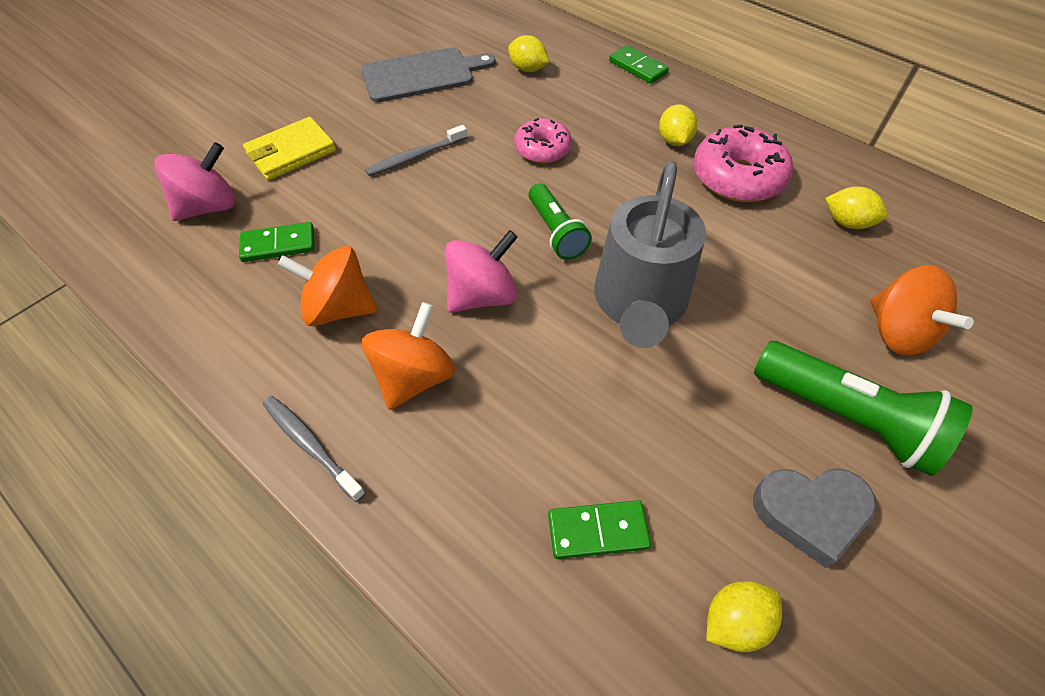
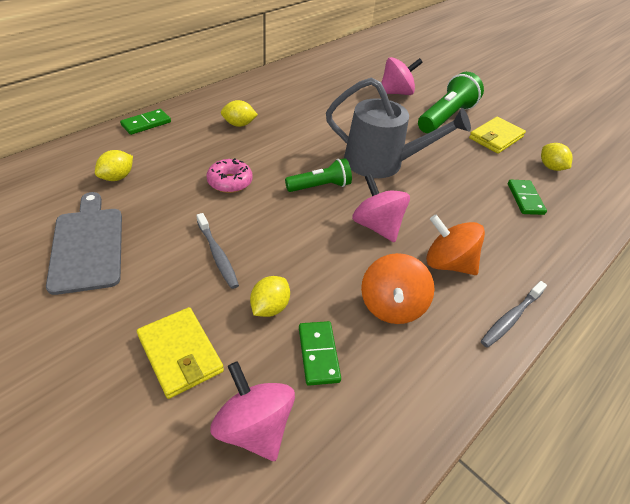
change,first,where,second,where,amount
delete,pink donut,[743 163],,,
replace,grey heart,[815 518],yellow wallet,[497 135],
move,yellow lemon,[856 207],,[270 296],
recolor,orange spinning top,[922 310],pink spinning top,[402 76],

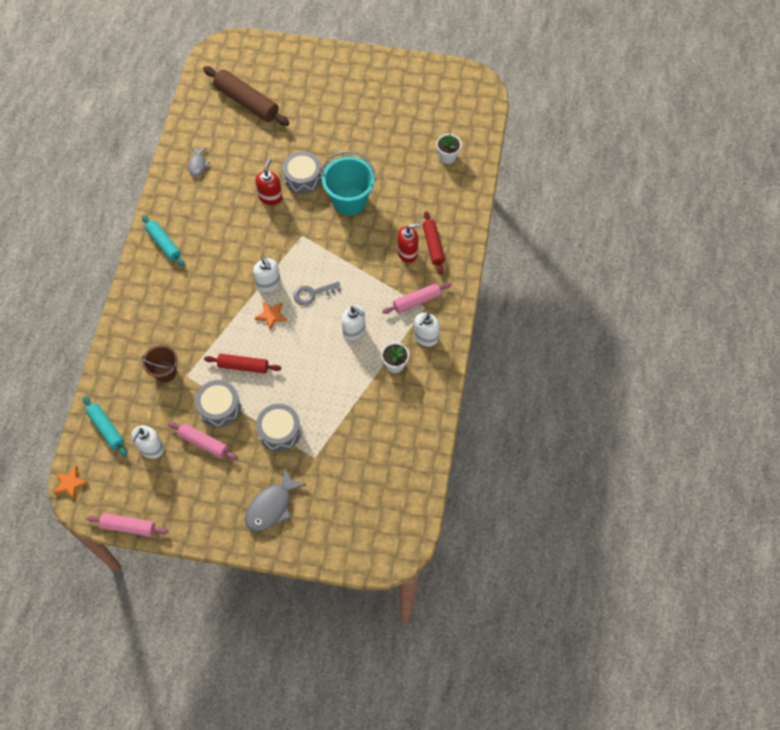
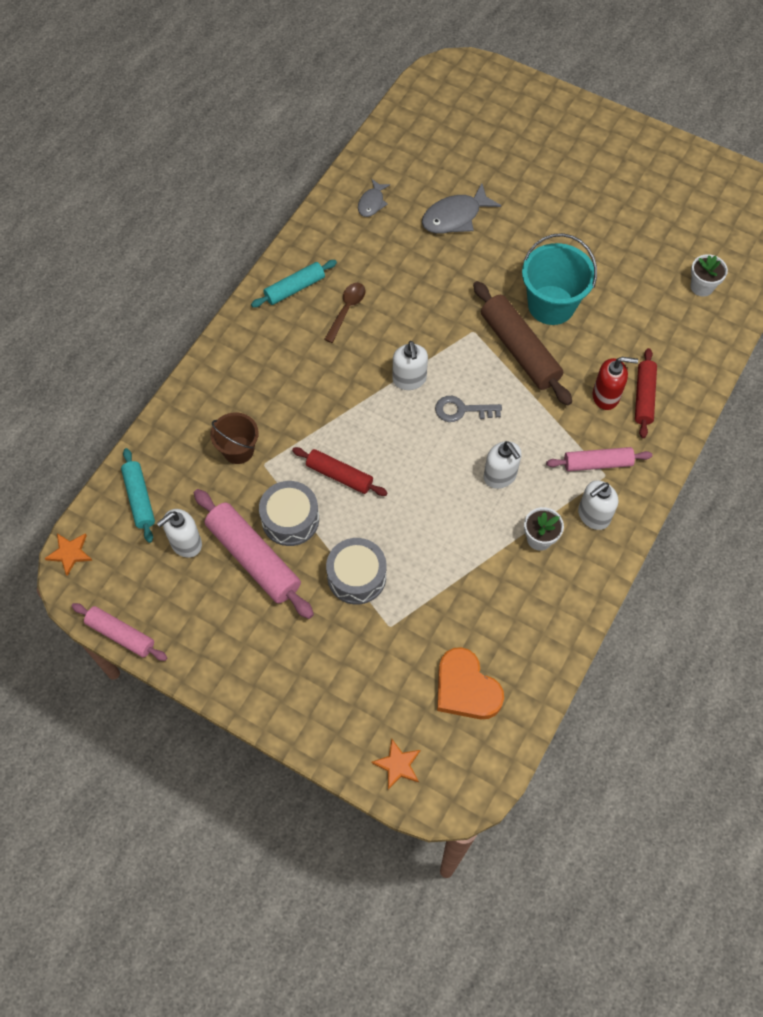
change,first,where,second,where,amount
rotate,turquoise rolling pin,[163 241],,[294 284],75 degrees clockwise
resize,pink rolling pin,[203 441],,[254 554],x1.64
move,brown rolling pin,[246 96],,[522 343],
move,grey fish,[276 499],,[461 208],
move,orange star,[271 316],,[396 764],
delete,red soap dispenser,[269 182],,,
delete,grey drum,[302 172],,,
insert,,,brown spoon,[345 313],
insert,,,orange heart,[470 683],

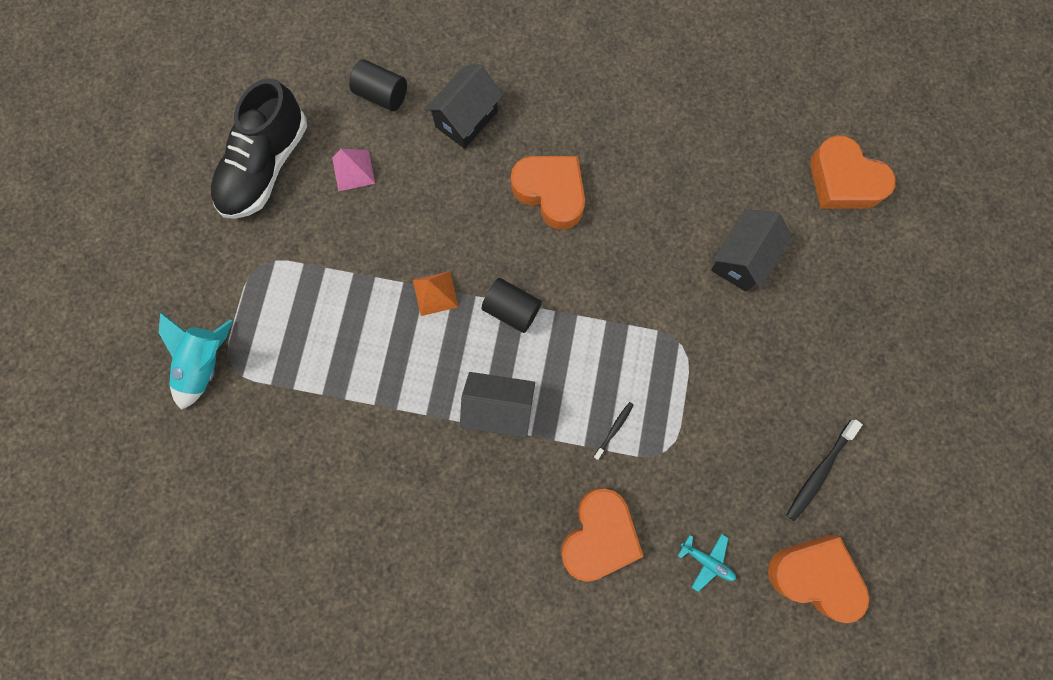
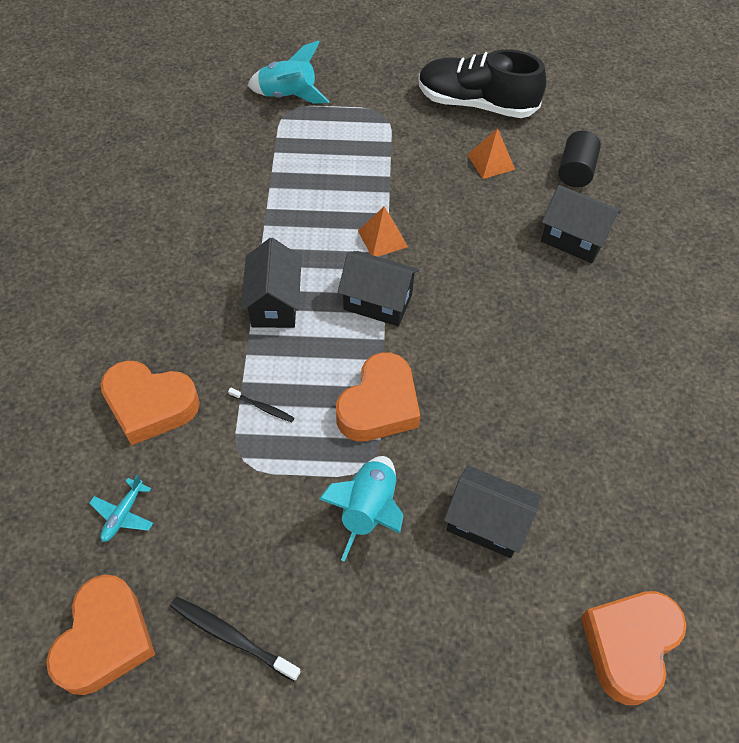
change,first,where,second,where,amount
recolor,pink pyramid,[353 170],orange pyramid,[491 153],
replace,black cylinder,[512 305],black house,[379 288],
move,orange heart,[548 193],,[378 396],
insert,,,turquoise rocket,[361 509],

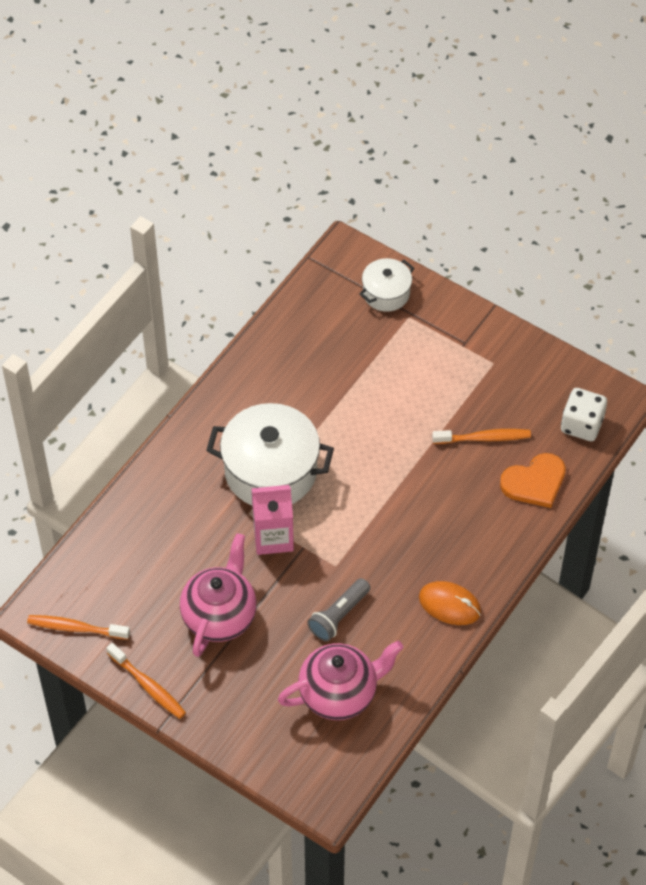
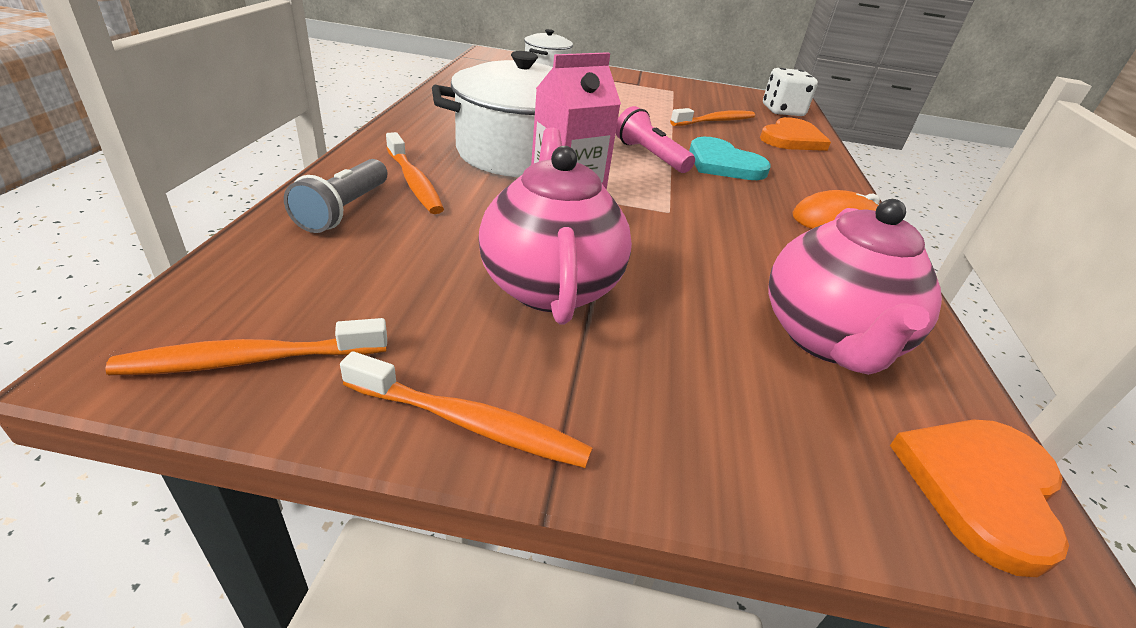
change,first,where,second,where,amount
rotate,pink teapot,[340 680],,[855 287],150 degrees clockwise
move,grey flashlight,[338 610],,[335 196],
insert,,,orange toothbrush,[415 173],
insert,,,pink flashlight,[655 139],
insert,,,turquoise heart,[730 158],
insert,,,orange heart,[979 498],

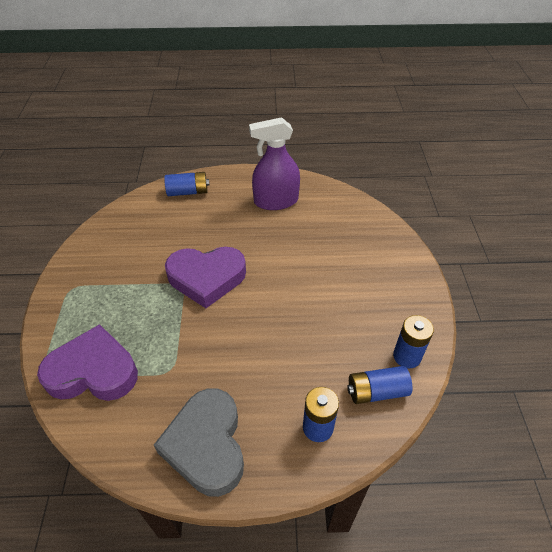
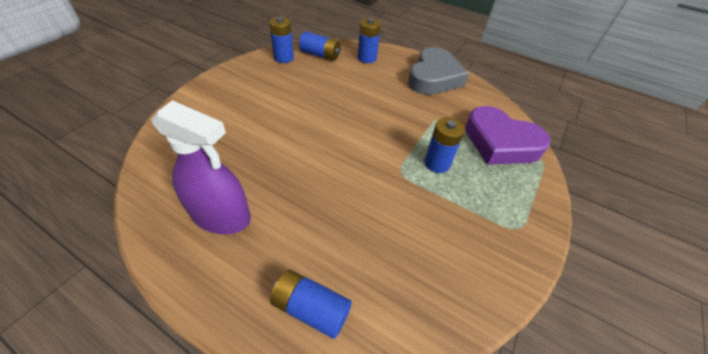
change,first,where,second,where,amount
delete,purple heart,[205 277],,,
insert,,,blue battery,[444 145],

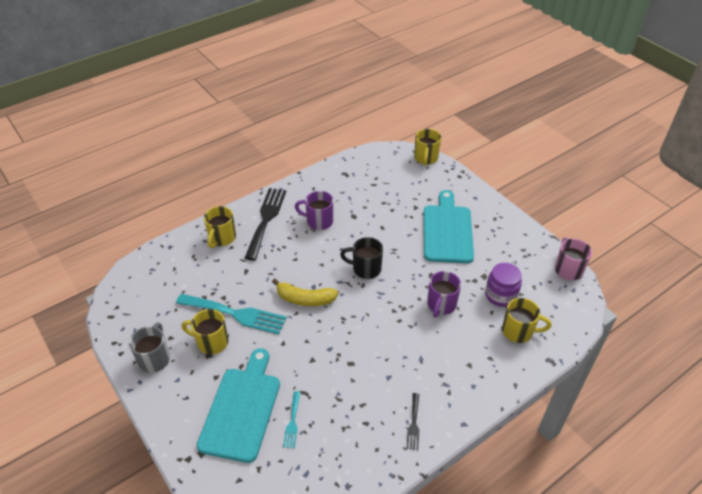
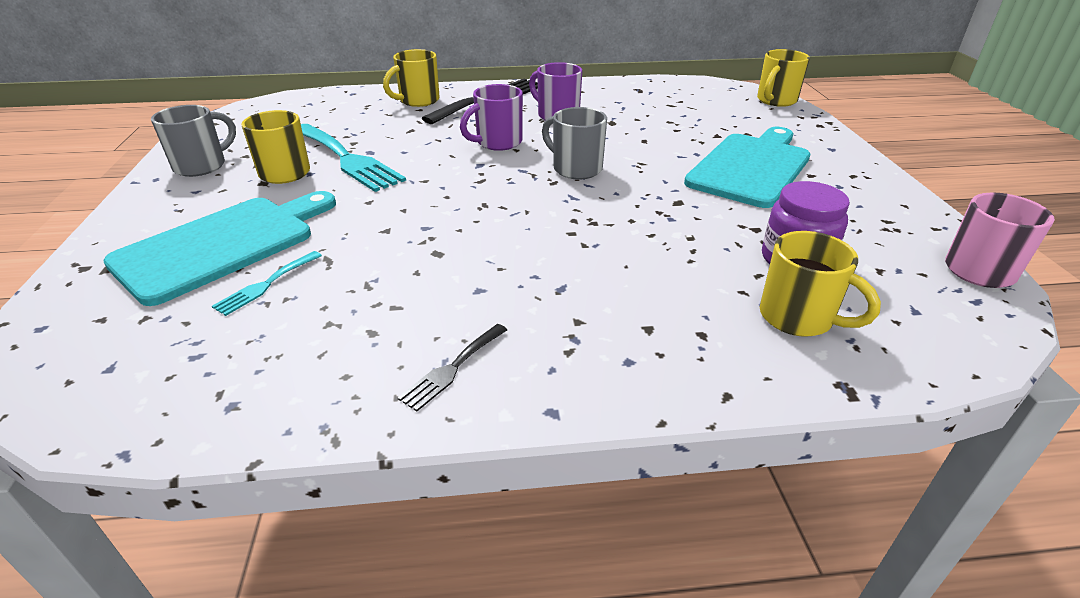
change,first,where,second,where,amount
delete,yellow banana,[305 292],,,
recolor,black mug,[361 258],grey mug,[574 143],
move,purple mug,[444 294],,[491 117],

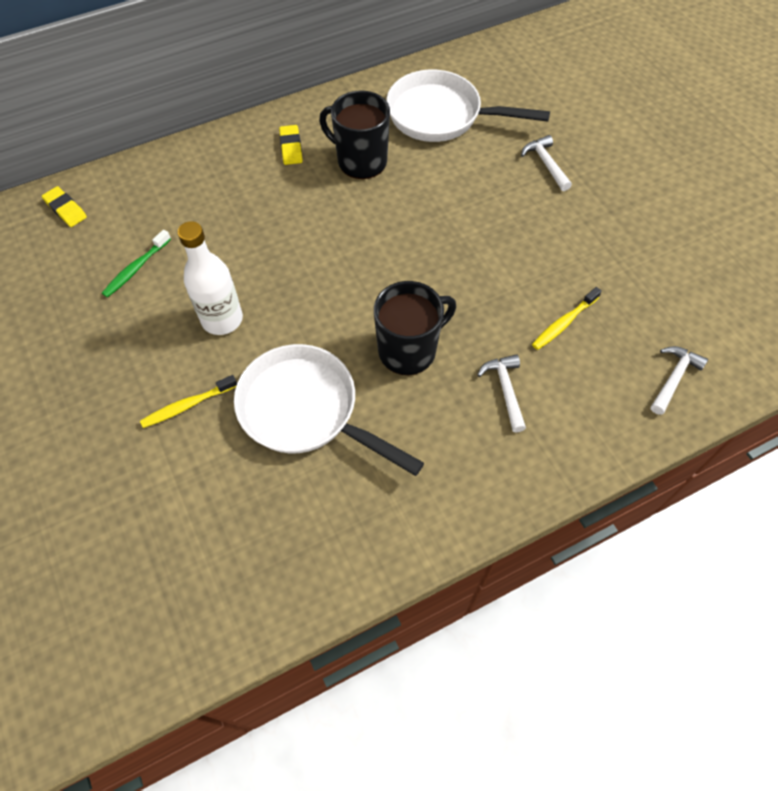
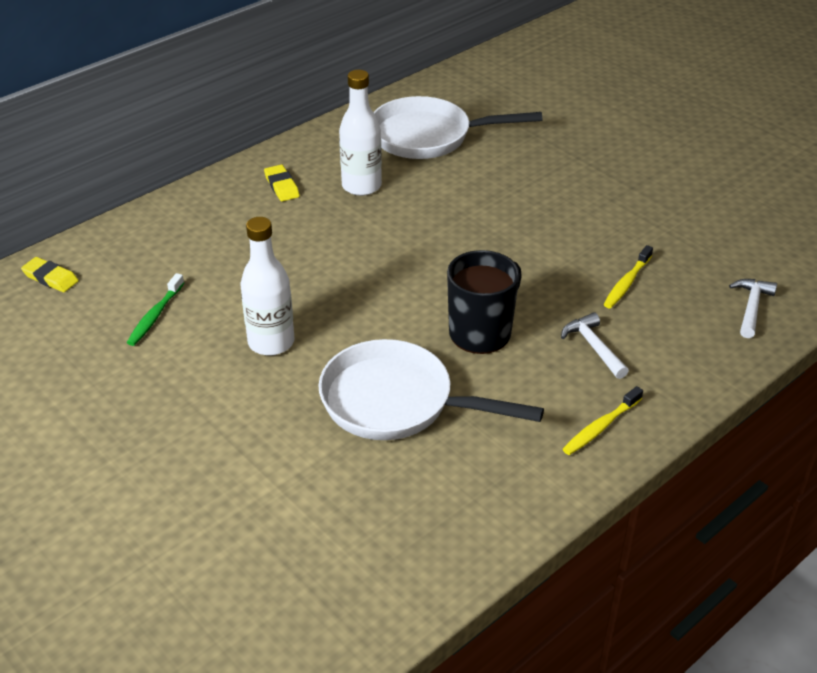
change,first,where,second,where,amount
move,yellow toothbrush,[188 401],,[603 420],
replace,black mug,[354 134],white bottle,[360 133],
delete,white hammer,[546 163],,,

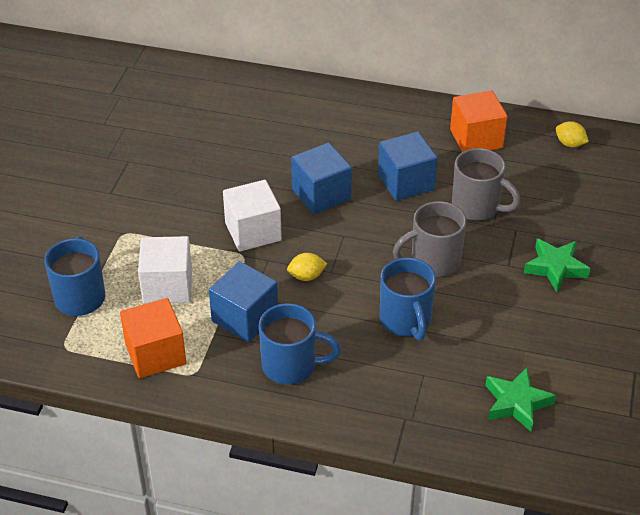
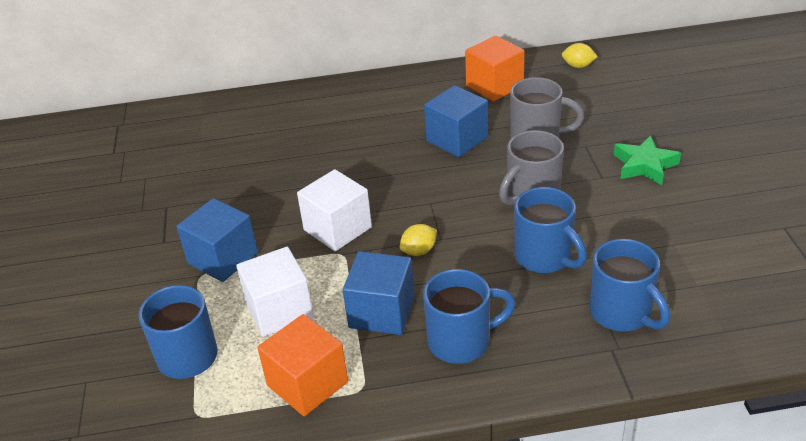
change,first,where,second,where,amount
move,blue cube,[321 178],,[217 240],
delete,green star,[520 399],,,
insert,,,blue mug,[630 285],

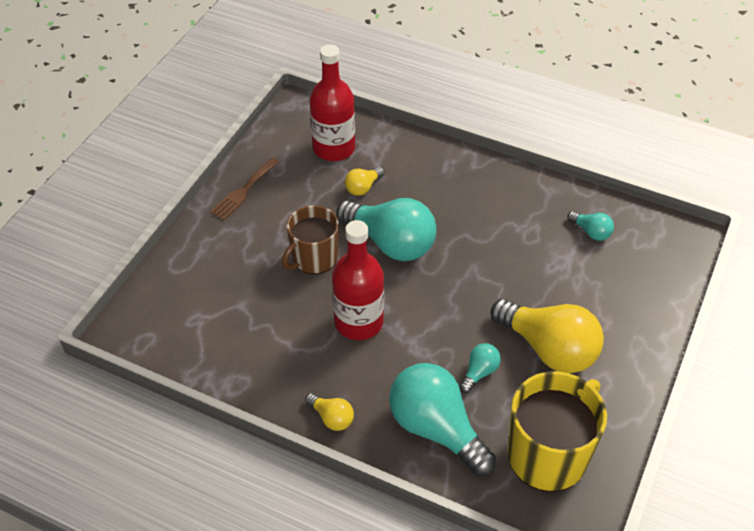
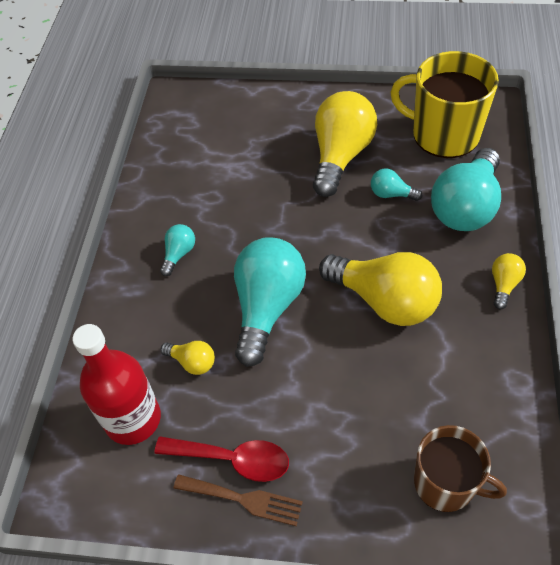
change,first,where,second,where,amount
move,brown mug,[310 239],,[460 468],
replace,red bottle,[358 280],yellow light bulb,[380 289],
move,turquoise light bulb,[590 226],,[177 250],
insert,,,red spoon,[221 459],

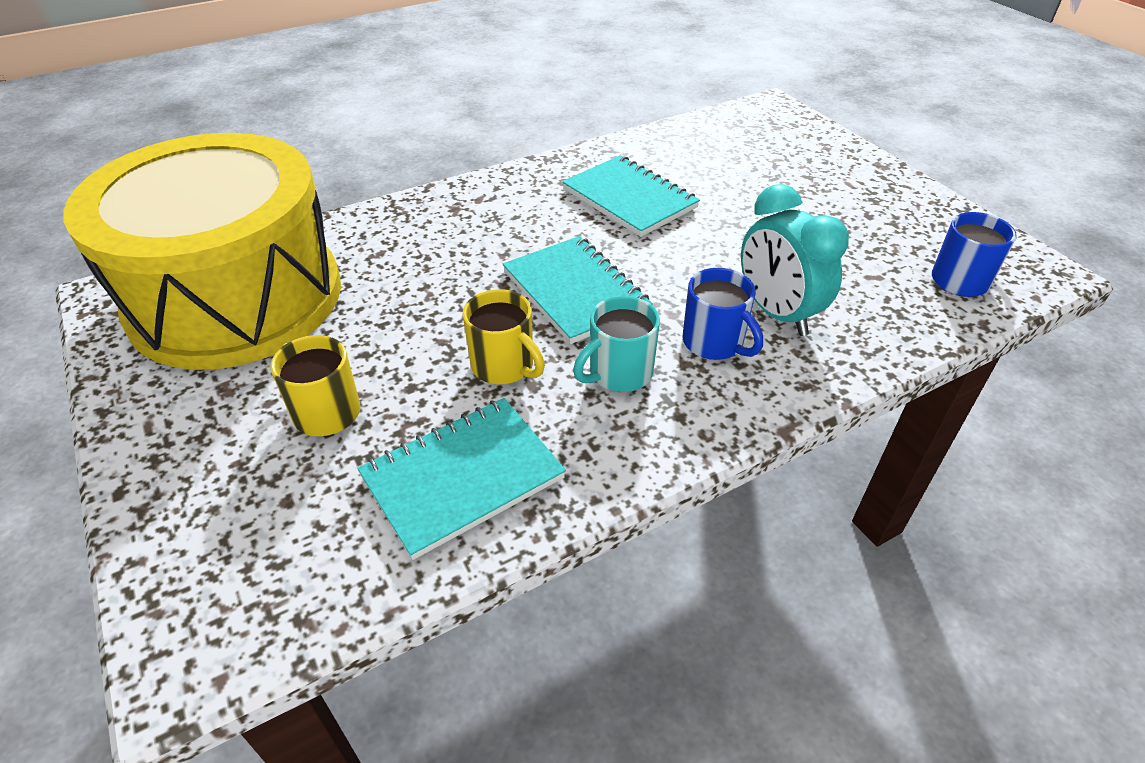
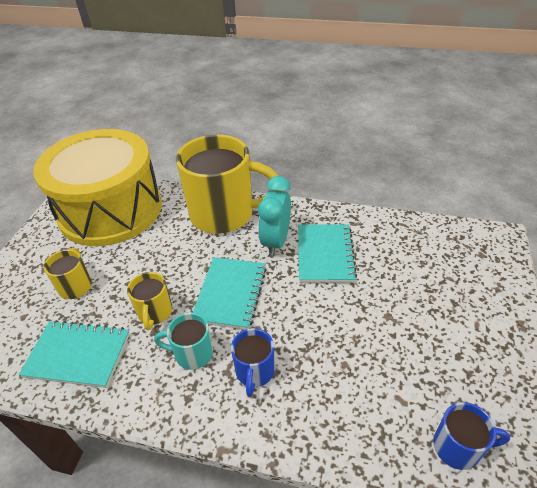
change,first,where,second,where,amount
move,turquoise clock,[795 260],,[274 216],
insert,,,yellow mug,[228 184],

